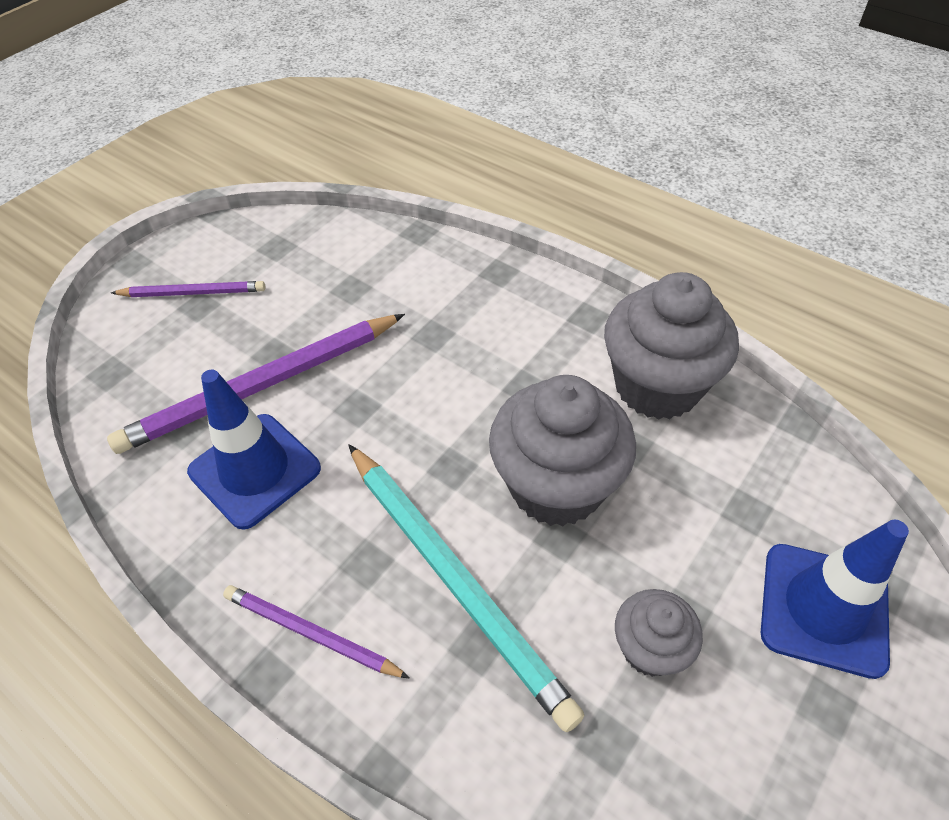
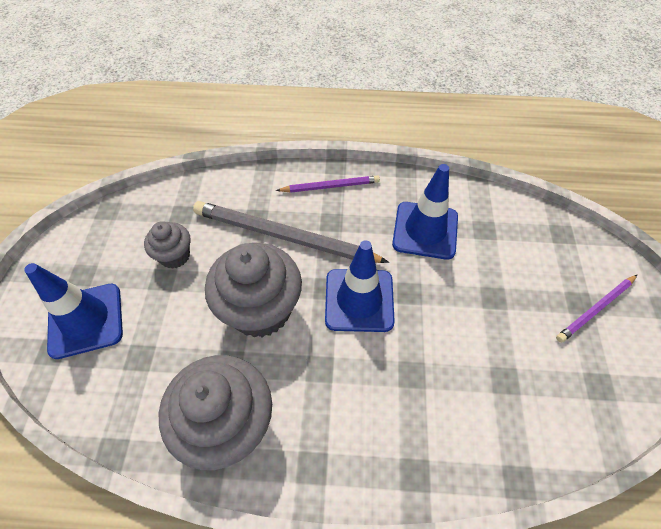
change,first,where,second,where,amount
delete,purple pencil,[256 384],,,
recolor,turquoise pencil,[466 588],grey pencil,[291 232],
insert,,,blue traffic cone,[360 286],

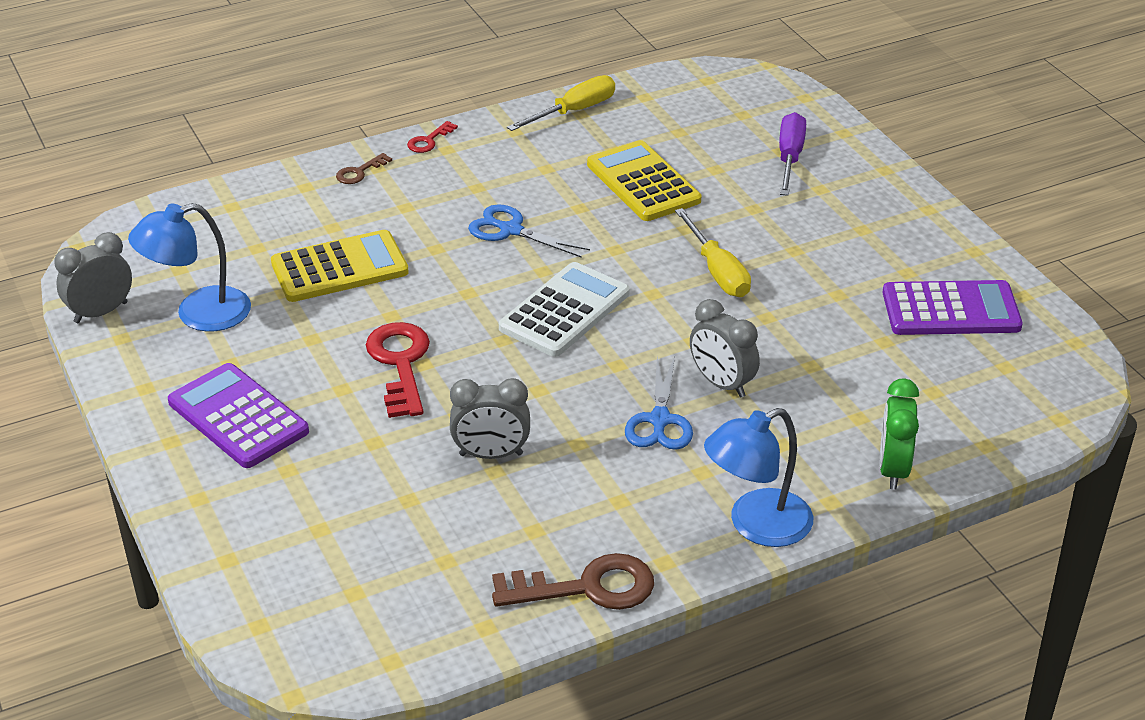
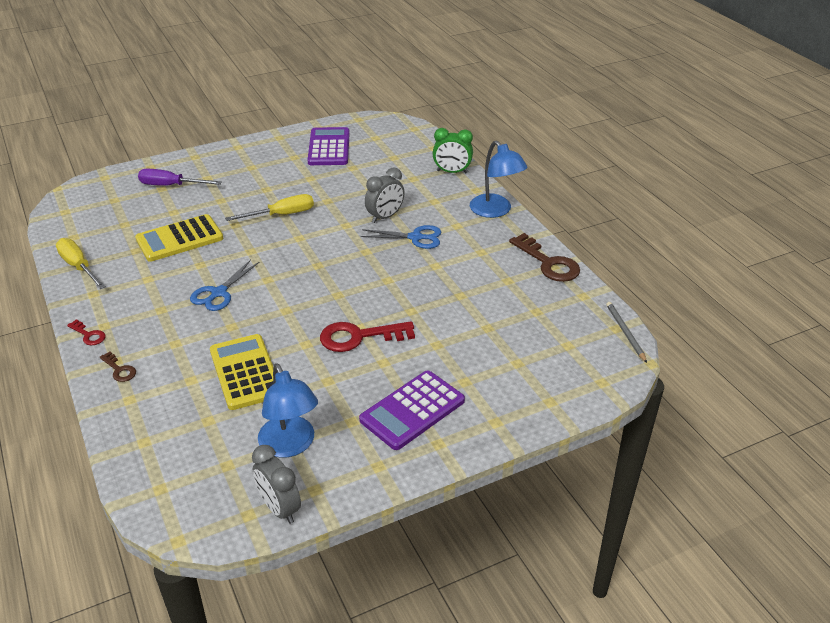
change,first,where,second,where,amount
delete,grey clock,[490 418],,,
rotate,brown key,[573 581],,[544 257],150 degrees clockwise
delete,white calculator,[564 309],,,
insert,,,grey pencil,[626 332],

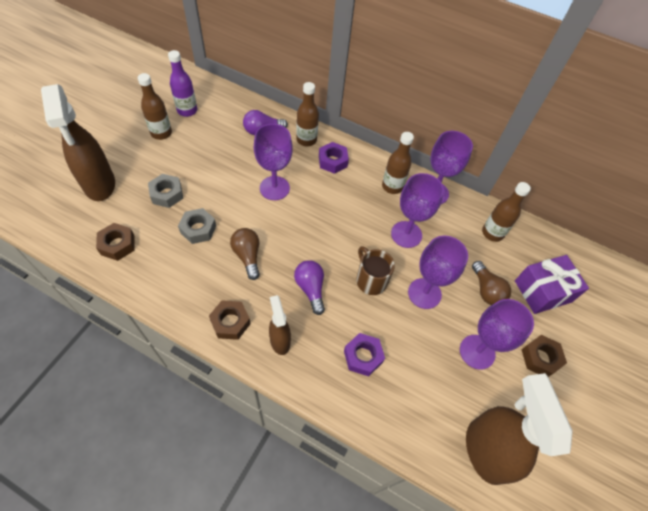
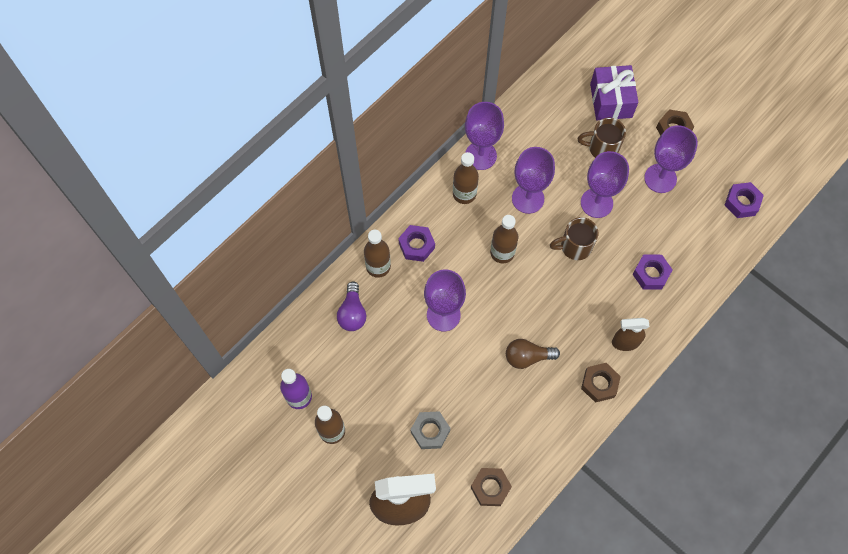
change,first,where,second,where,amount
delete,grey nut,[197 226],,,
delete,purple light bulb,[309 287],,,
replace,brown spray bottle,[519 429],purple nut,[744 200],
replace,brown light bulb,[491 283],brown mug,[602 138],
move,brown bottle,[506 212],,[504 239],

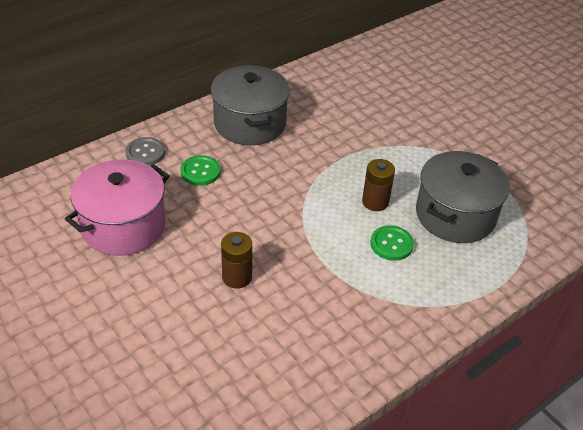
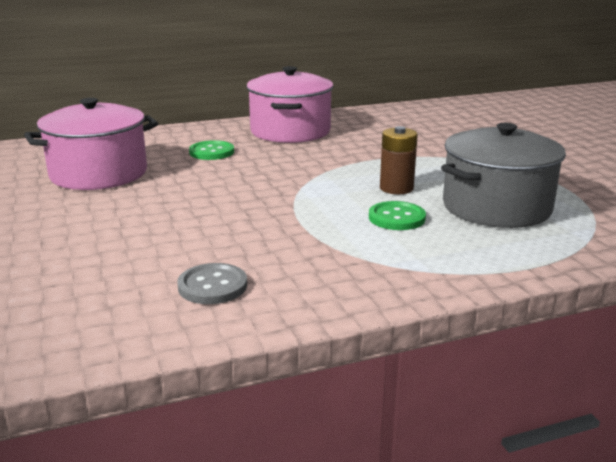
change,first,where,second,where,amount
move,grey button,[145 151],,[212 283],
recolor,grey pot,[250 105],pink pot,[290 104],
delete,brown battery,[236 260],,,

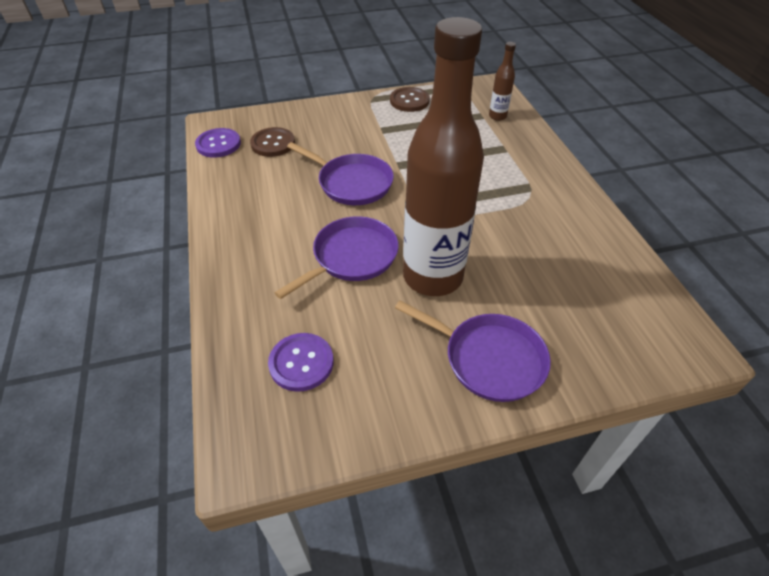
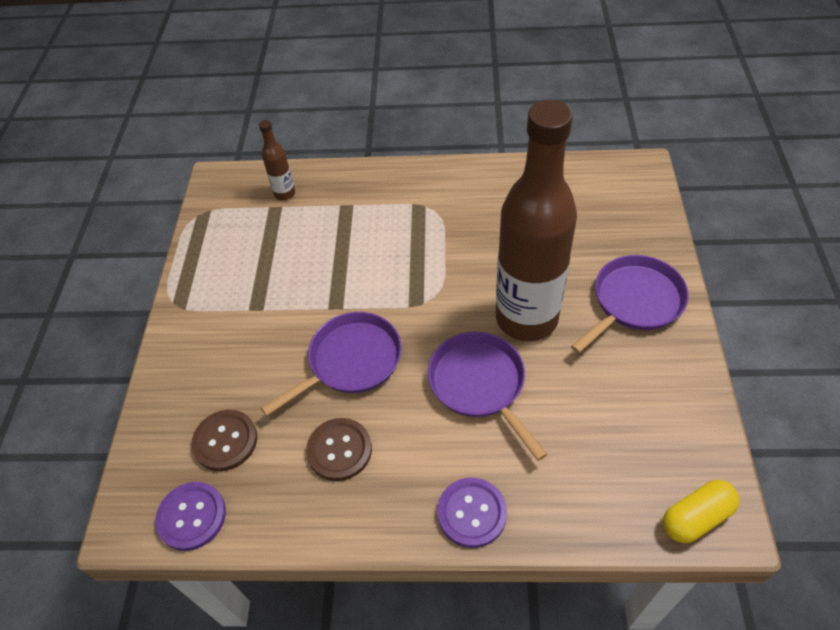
change,first,where,second,where,amount
move,purple button,[300 362],,[472 513],
move,brown button,[410 99],,[339 449],
insert,,,yellow capsule,[701 511],

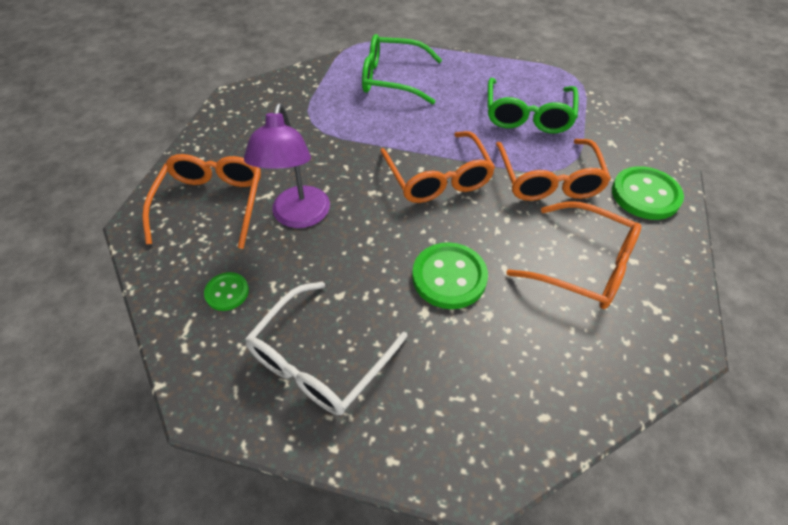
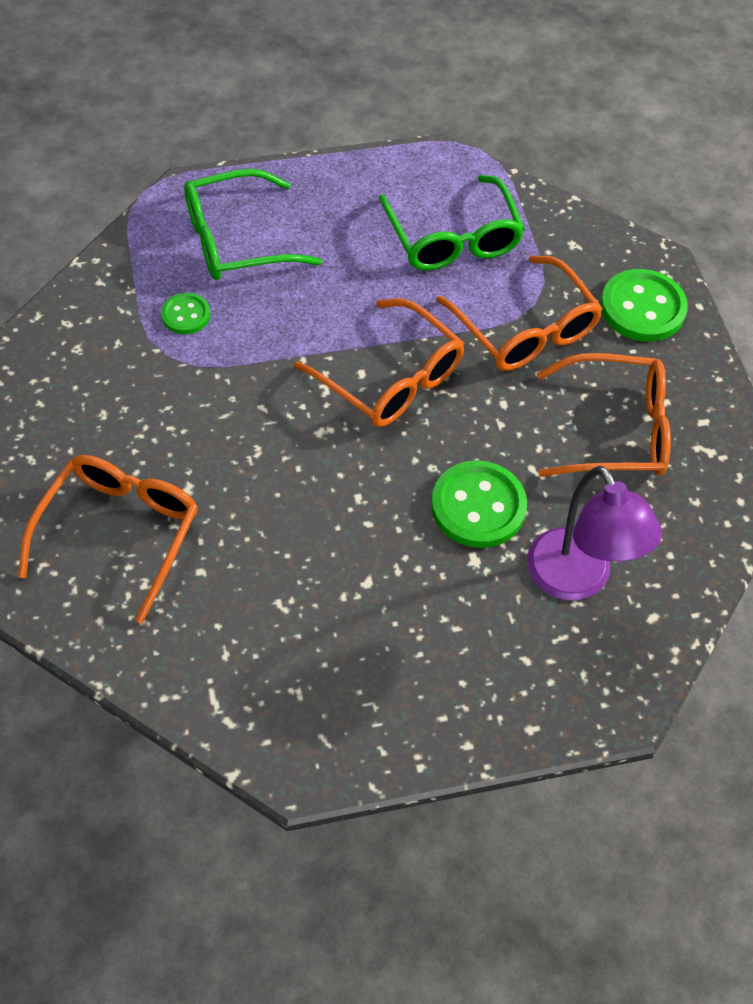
change,first,where,second,where,amount
rotate,orange glasses,[201 201],,[108 539],45 degrees clockwise
move,green button,[226 291],,[185 313],
move,purple lamp,[287 165],,[594 533],
delete,white glasses,[326 348],,,

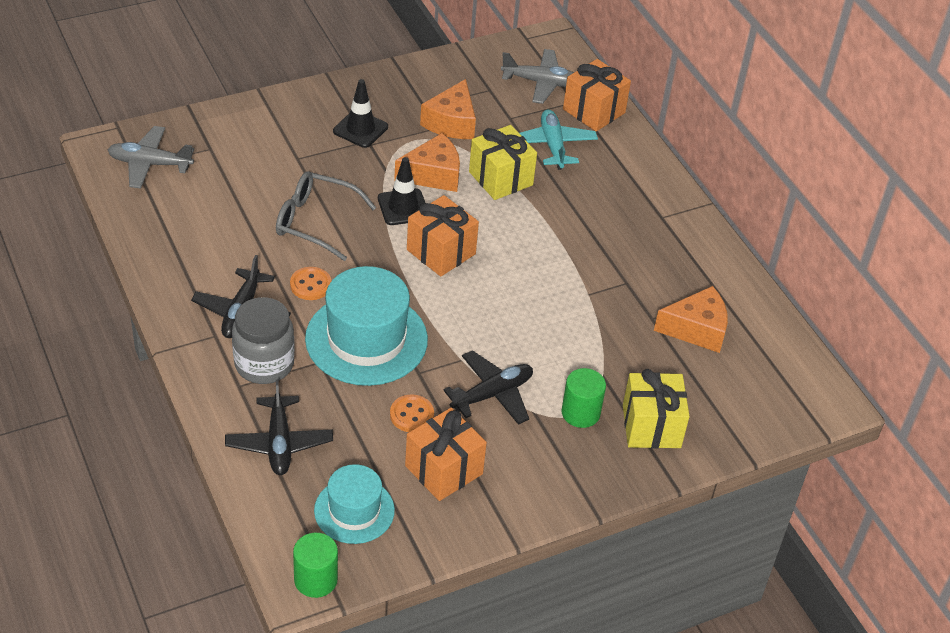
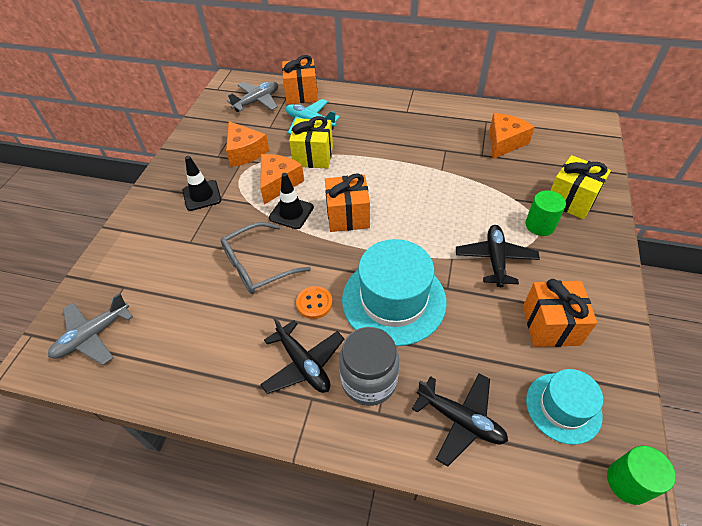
change,first,where,second,where,amount
delete,orange button,[412 413],,,

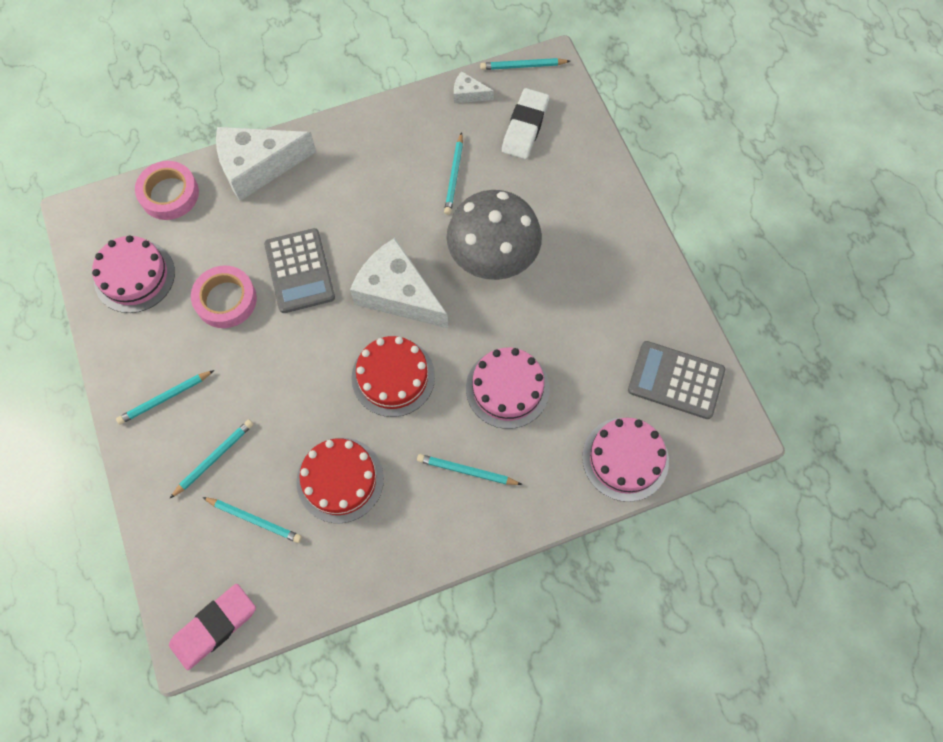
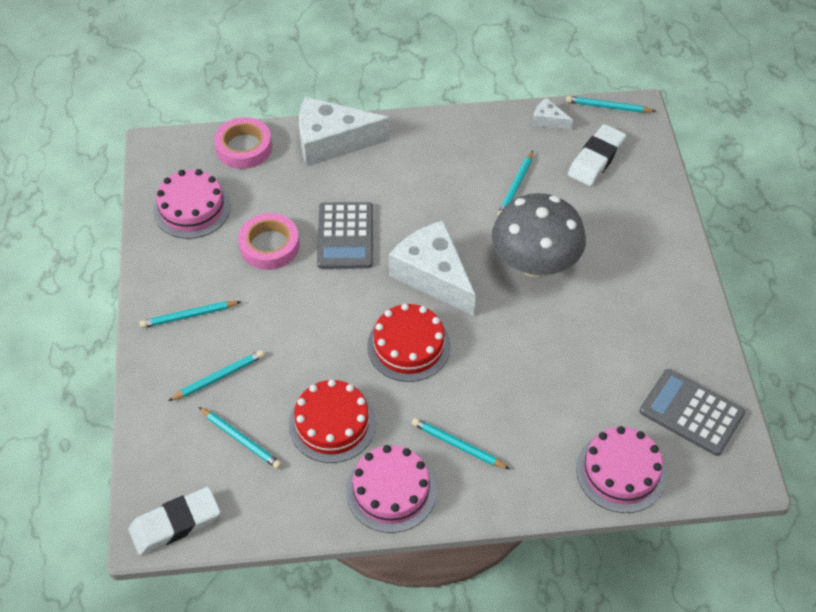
change,first,where,second,where,amount
recolor,pink eraser,[212 627],white eraser,[174 521],
move,pink cake,[508 388],,[391 489],

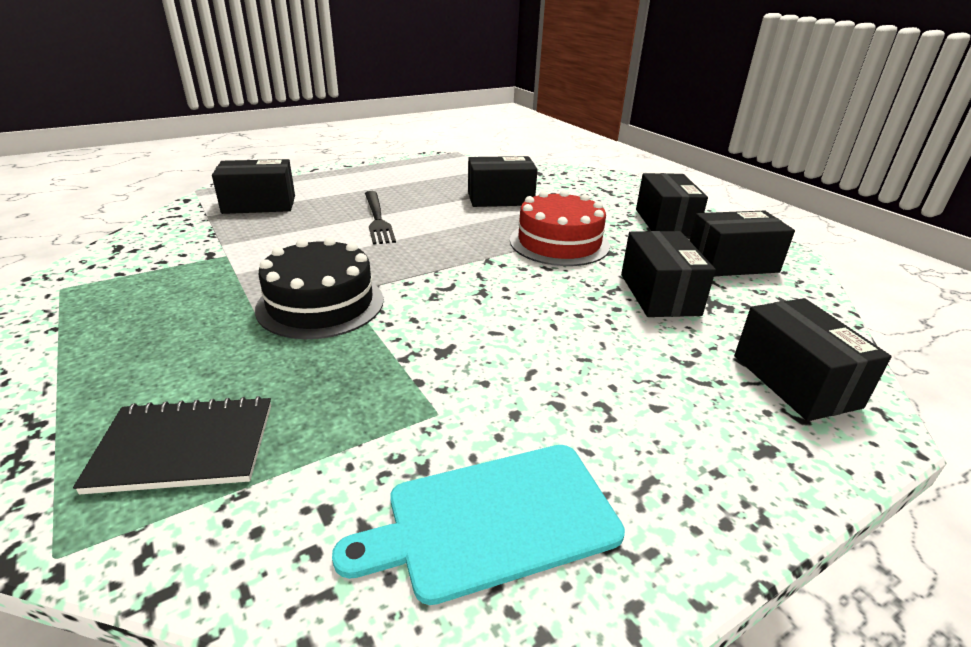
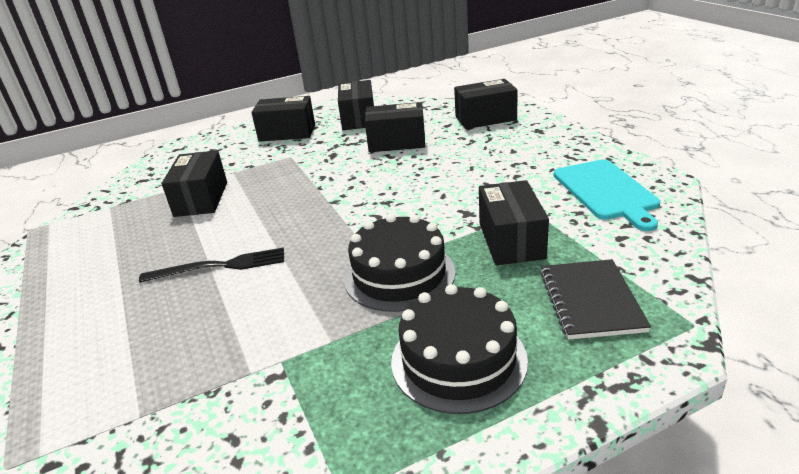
change,first,where,second,where,amount
move,black box,[253 186],,[514 222],
delete,red cake,[560 228],,,
insert,,,black cake,[459 349],

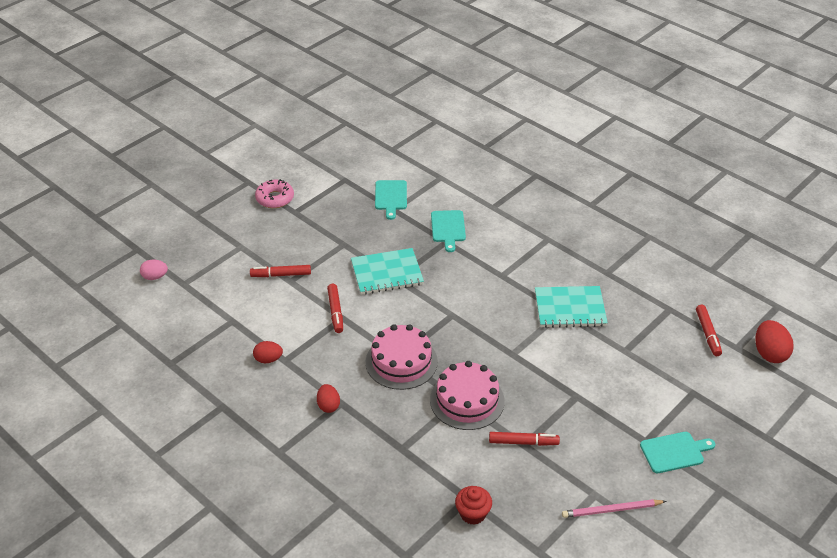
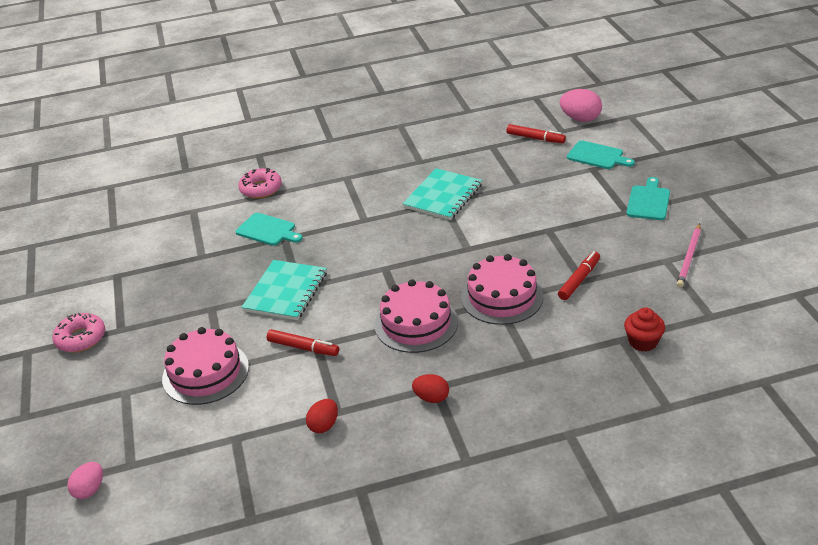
change,first,where,second,where,amount
replace,red marker,[280 271],pink cake,[205 366],
move,turquoise cutting board,[391 200],,[601 154],
recolor,red egg,[774 341],pink egg,[581 105],
insert,,,pink donut,[260 183],

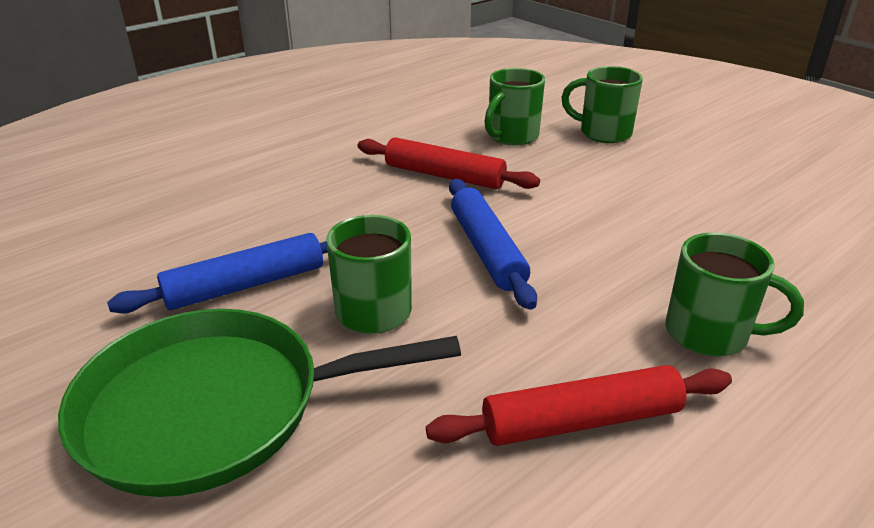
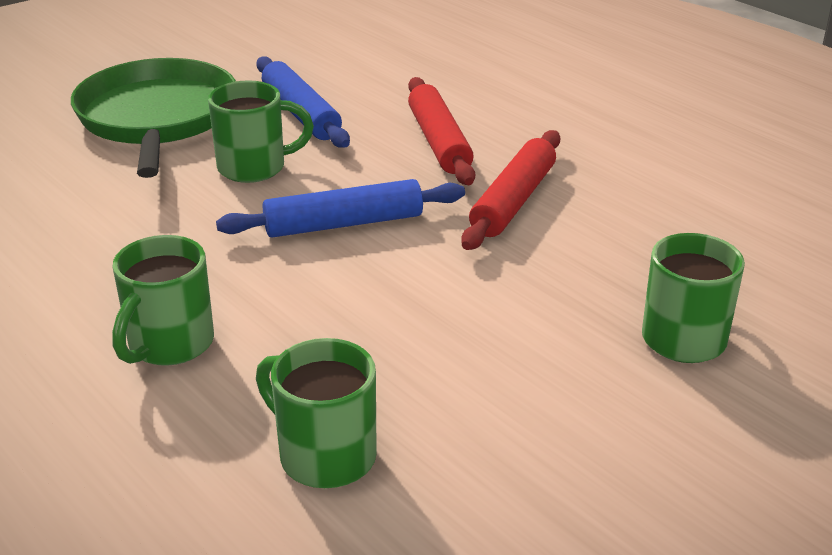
change,first,where,second,where,amount
move,red rolling pin,[579 405],,[441 131],
move,green mug,[515 107],,[316 413],

